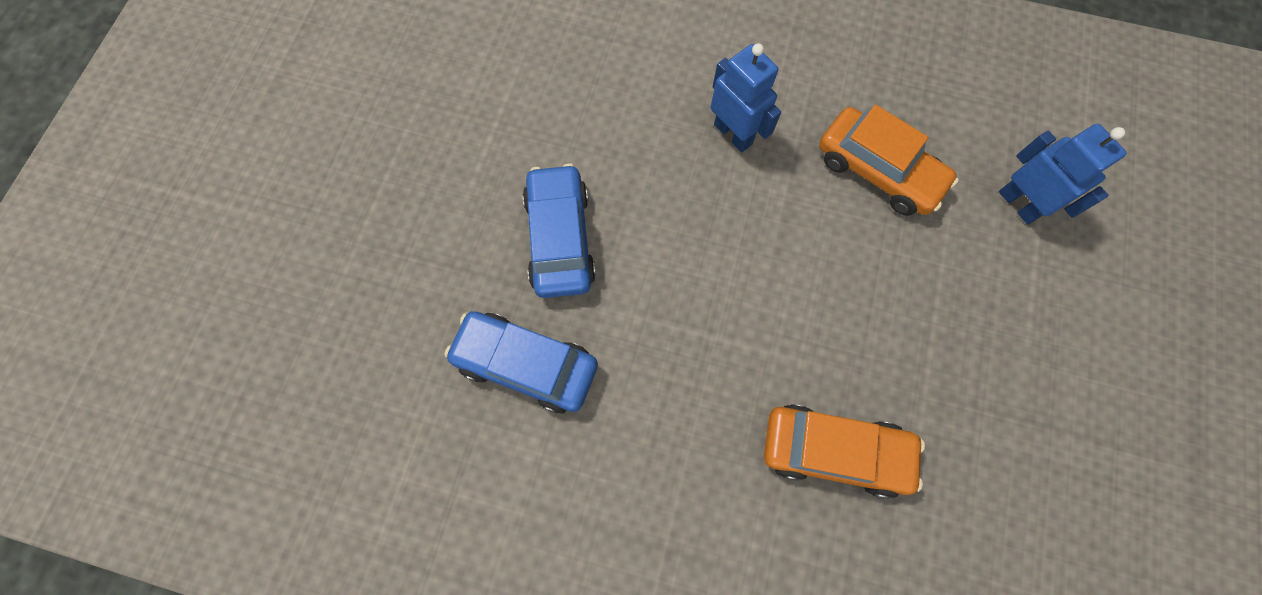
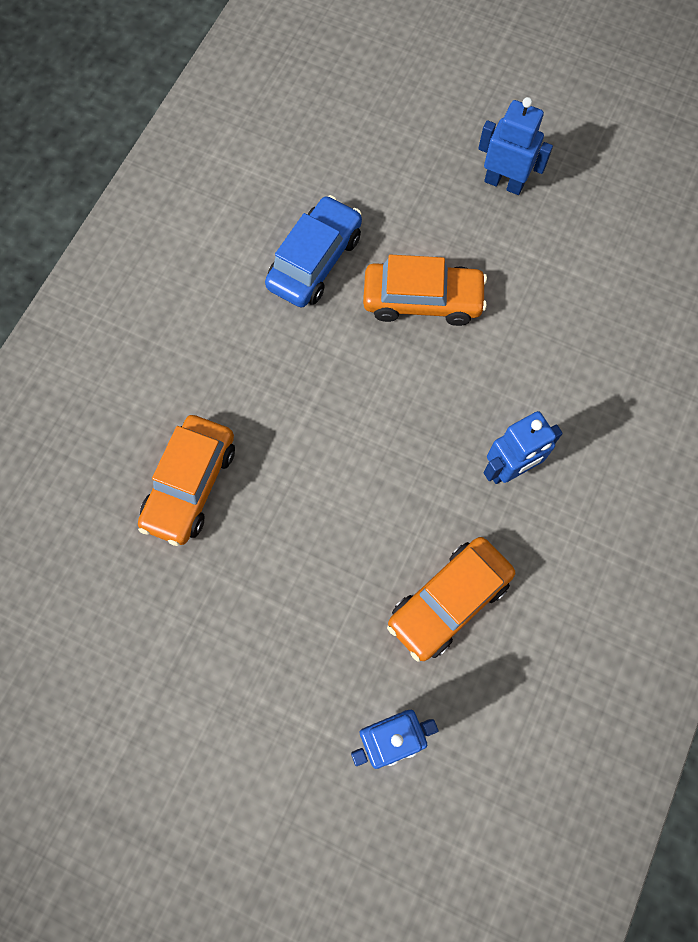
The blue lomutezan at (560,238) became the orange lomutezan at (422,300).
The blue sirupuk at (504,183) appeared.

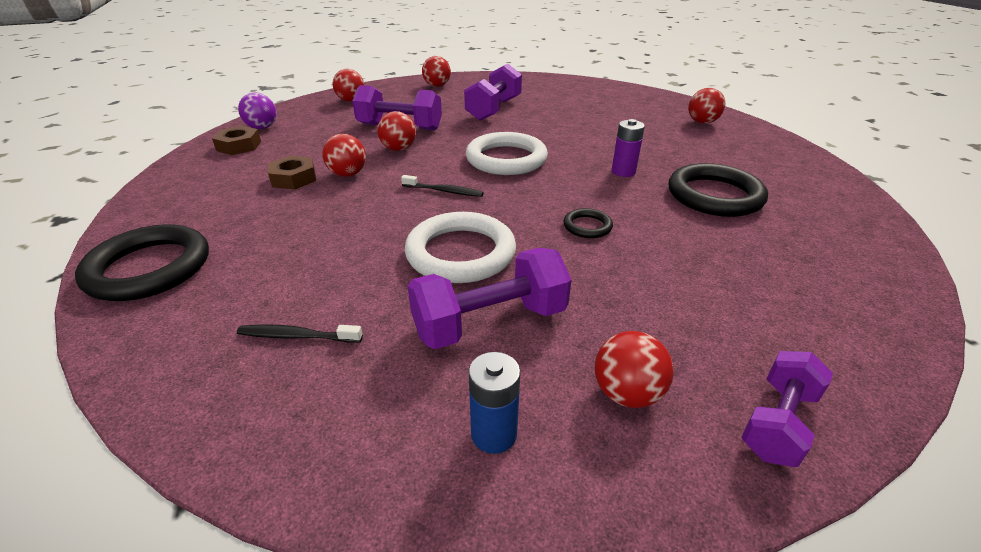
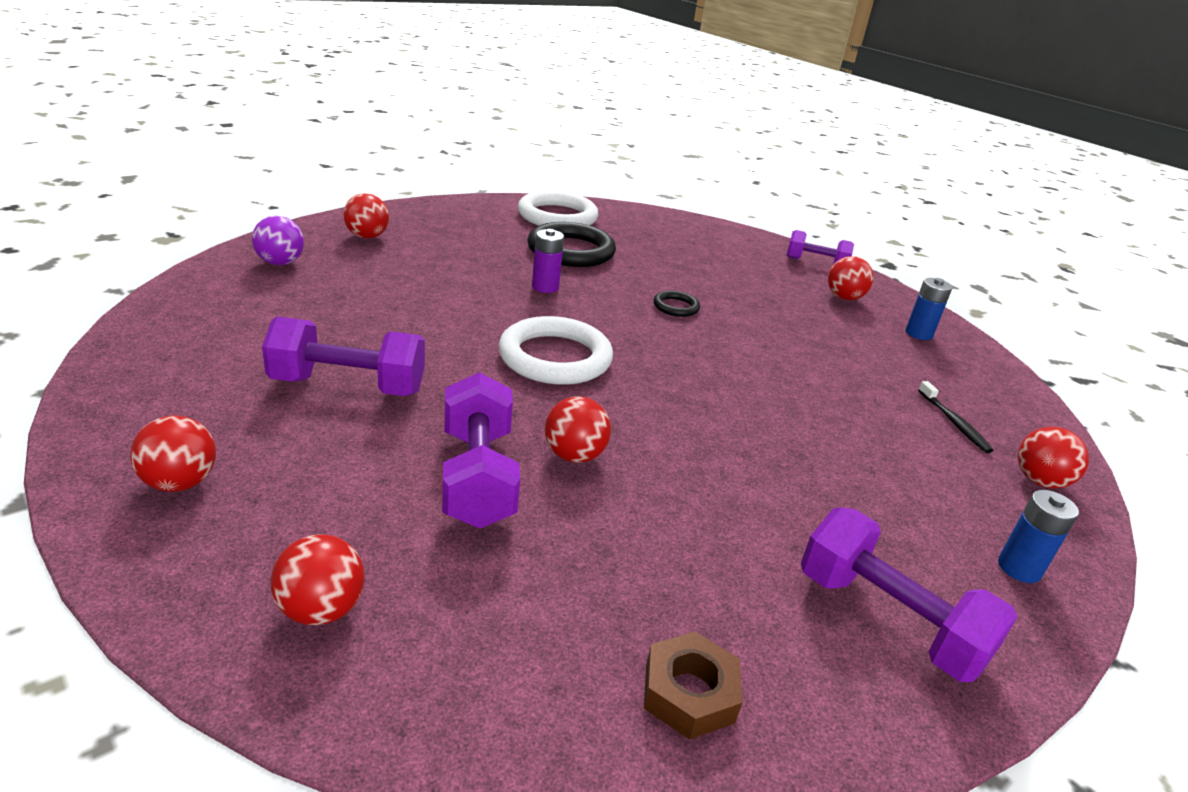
The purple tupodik moved from (262,128) to (280,263).
The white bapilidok moved from (460,253) to (557,216).
The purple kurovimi moved from (490,322) to (888,620).
The black bapilidok at (149,268) was replaced by the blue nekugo at (1019,568).
The red tupodik moved from (348,174) to (1039,481).
The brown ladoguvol at (294,178) disappeared.
The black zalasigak at (444,191) disappeared.

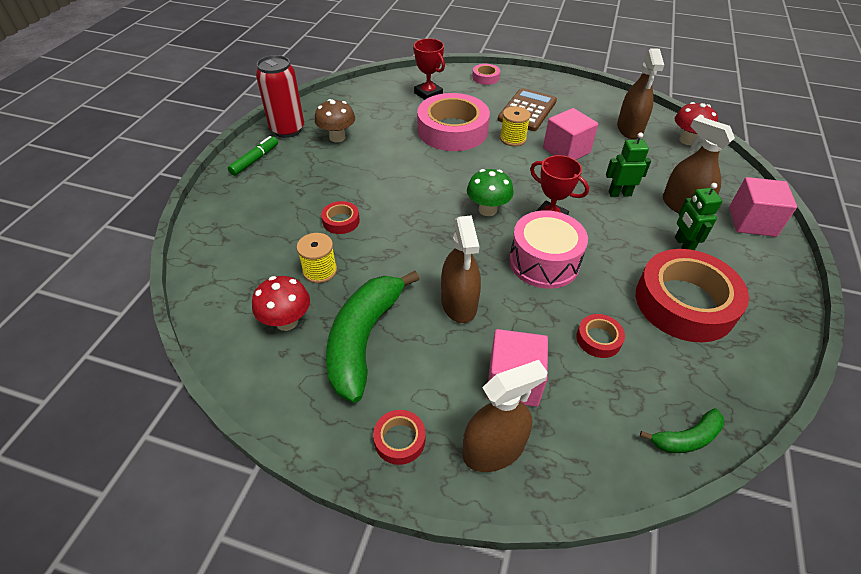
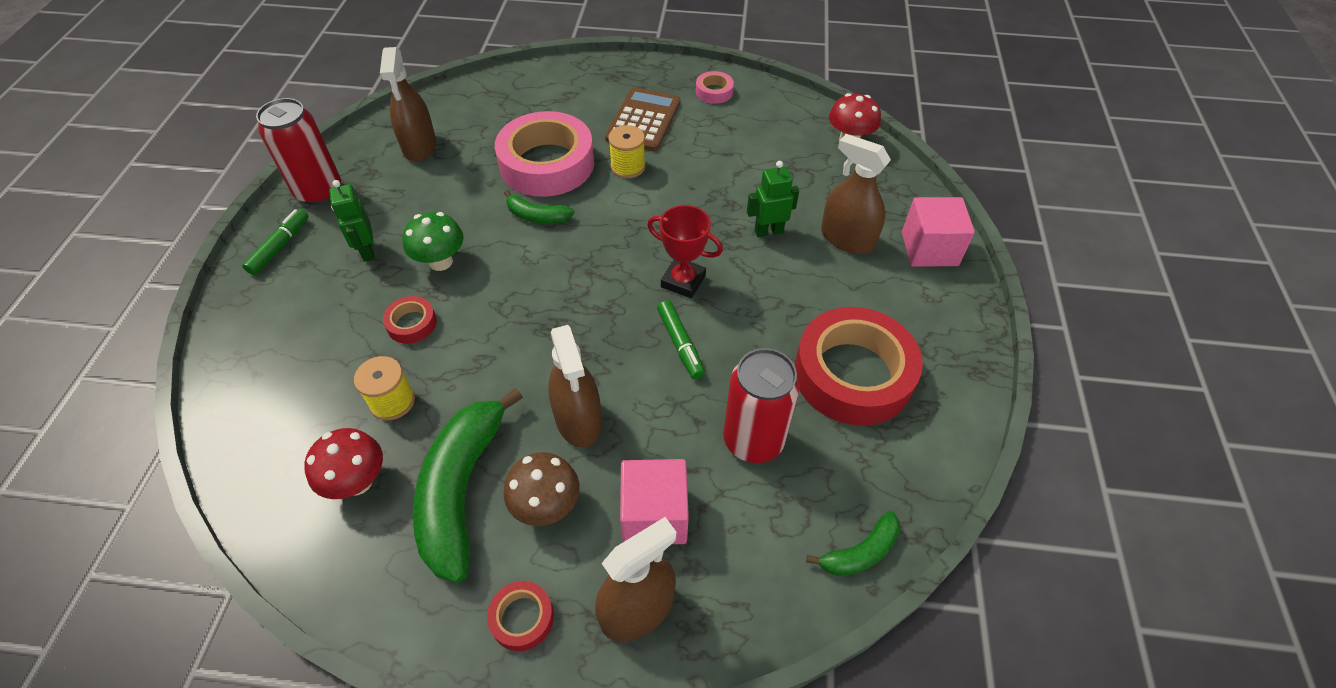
The green sirupuk moved from (683,245) to (367,251).
The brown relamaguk moved from (629,129) to (419,146).
The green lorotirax moved from (487,210) to (440,262).
The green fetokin at (537,216) appeared.
The brown lorotirax moved from (337,137) to (546,506).
The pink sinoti at (544,262) was replaced by the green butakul at (680,344).
The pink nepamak moved from (485,77) to (714,92).
The red nepamak at (598,339) was replaced by the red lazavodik at (753,440).
The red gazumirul at (428,94) disappeared.
The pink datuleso at (566,150) disappeared.

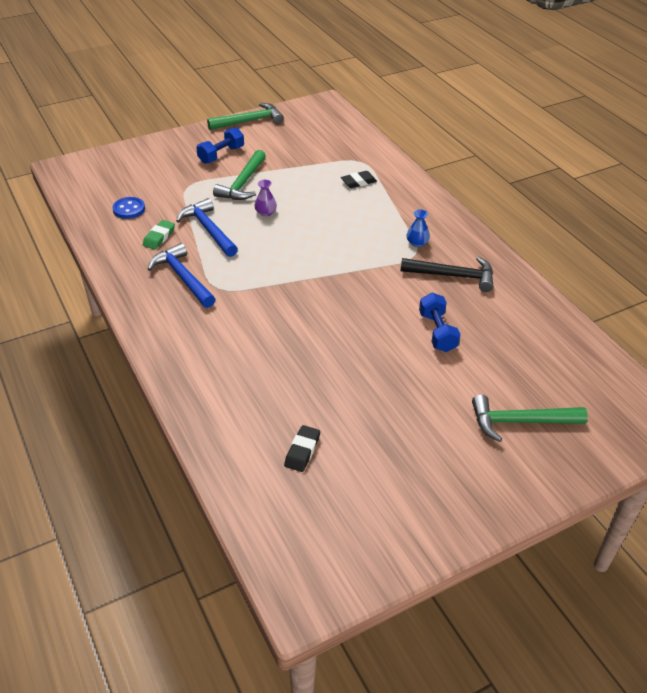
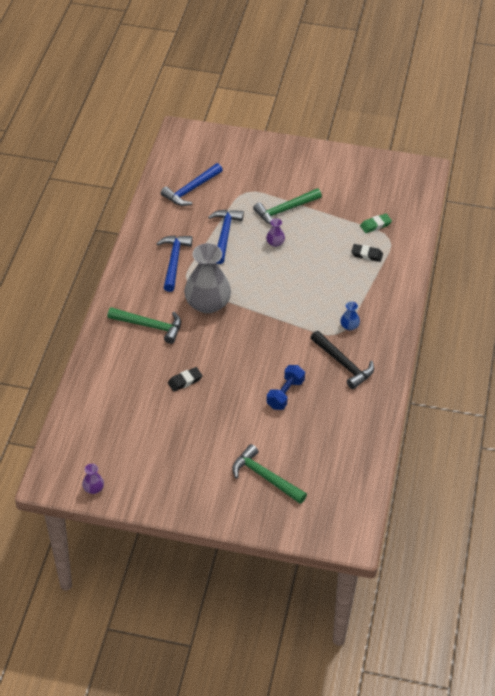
The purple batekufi at (93,488) appeared.
The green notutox moved from (249,121) to (149,326).
The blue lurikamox at (129,209) was replaced by the blue notutox at (191,190).
The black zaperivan moved from (302,451) to (185,381).
The grey batekufi at (207,303) appeared.
The green zaperivan moved from (159,237) to (375,225).
The blue kurovimi at (221,155) disappeared.

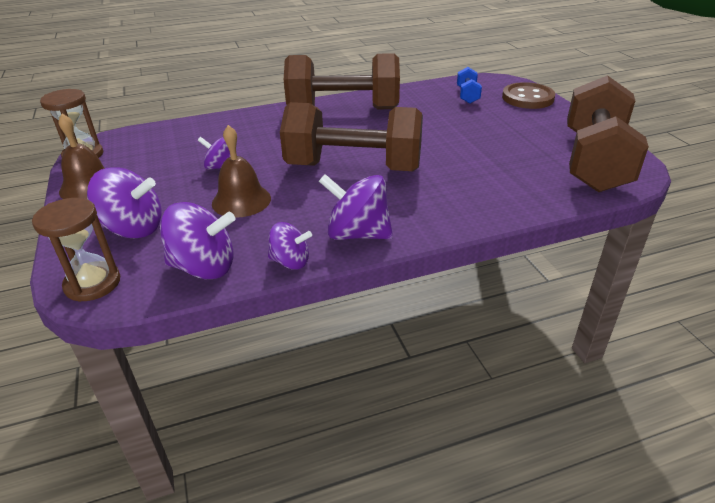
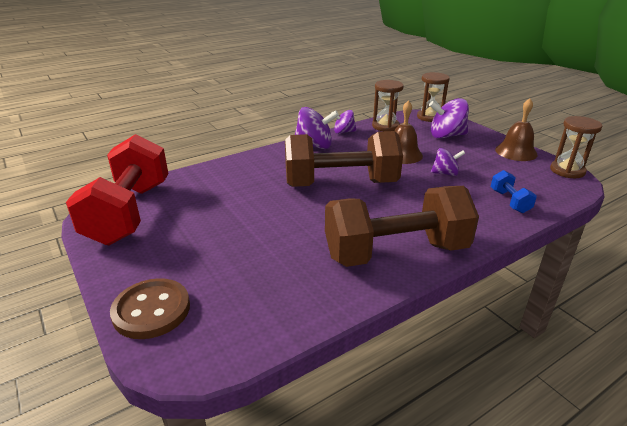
The brown kurovimi at (594,161) became the red kurovimi at (129,212).
The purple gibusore at (204,267) was replaced by the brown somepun at (385,126).
The blue kurovimi moved from (467,95) to (509,201).

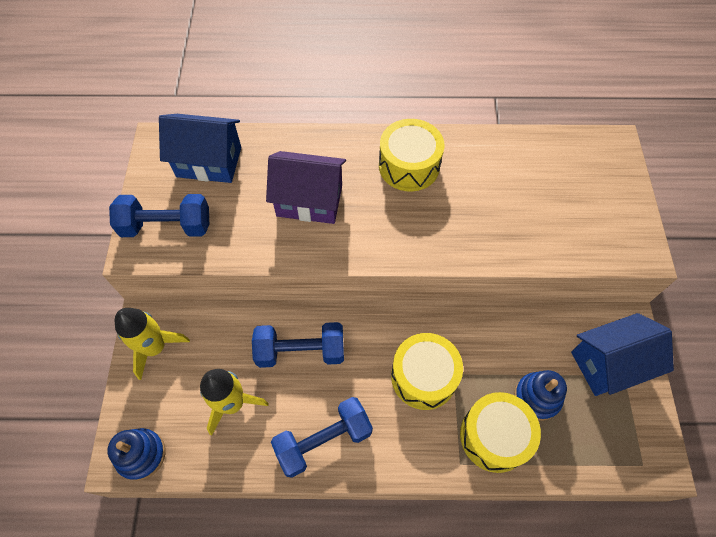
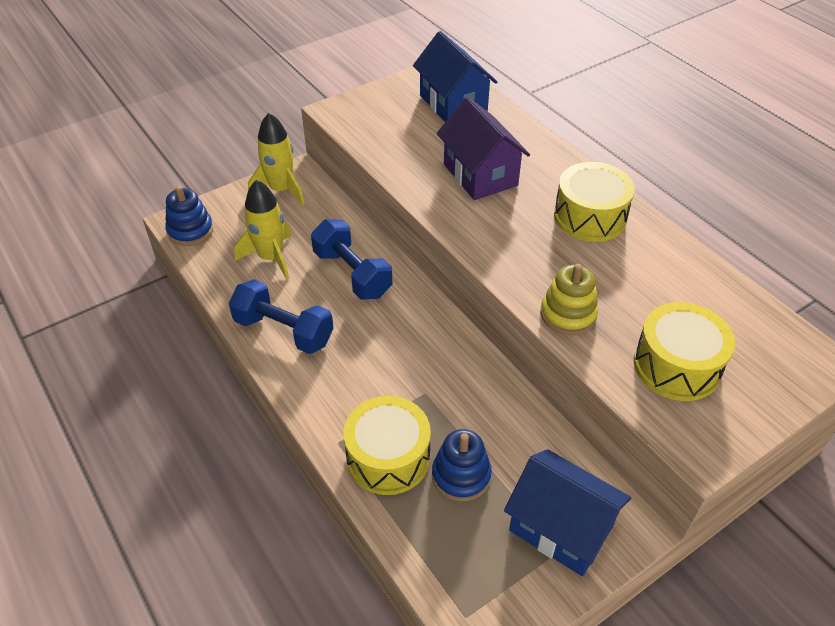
The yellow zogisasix at (568,314) appeared.
The yellow sinoti moved from (424,376) to (676,366).
The blue kurovimi at (167,226) disappeared.

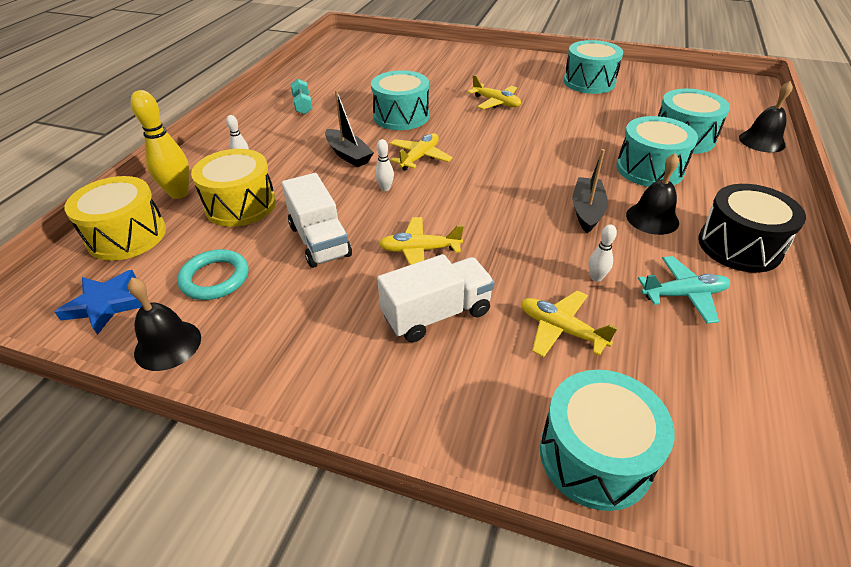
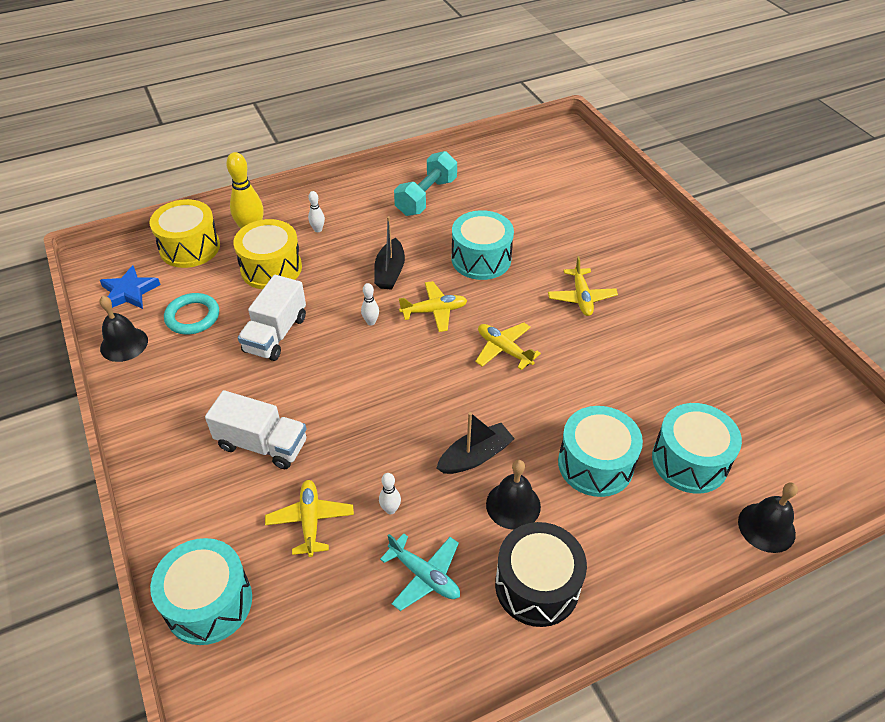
The turquoise kurovimi at (302,105) changed to 1.70 times the size.
The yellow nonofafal moved from (419,250) to (504,350).
The turquoise sinoti at (589,82) disappeared.

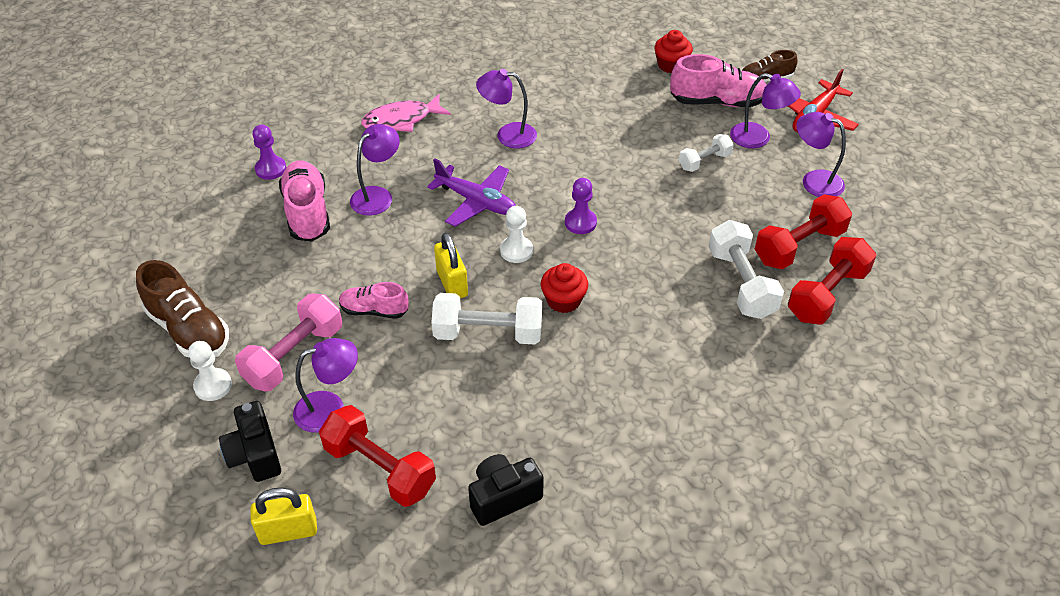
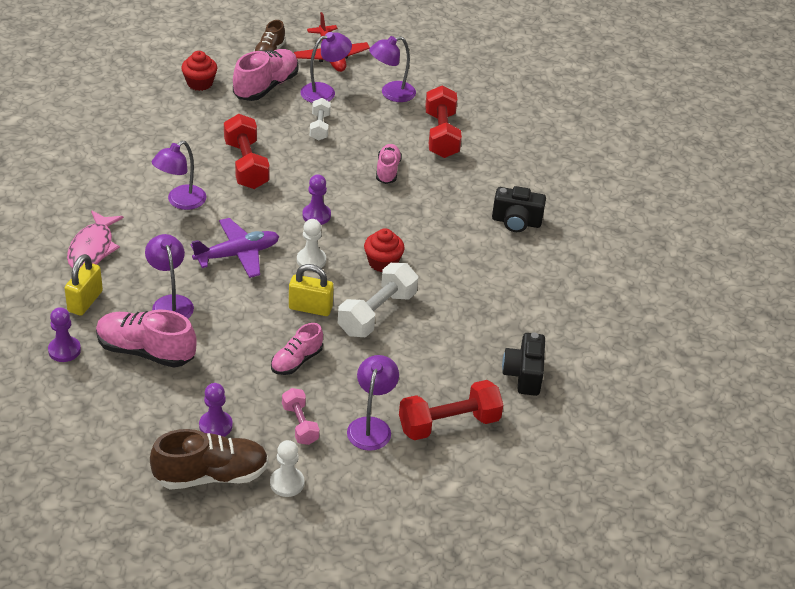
The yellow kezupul moved from (288,531) to (85,301).
The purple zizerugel at (215,426) appeared.
The red kurovimi moved from (827,294) to (246,165).
The pink kurovimi at (294,355) changed to 0.59 times the size.
The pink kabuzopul at (387,171) appeared.
The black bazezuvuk moved from (255,454) to (516,222).
The white kurovimi at (741,283) disappeared.

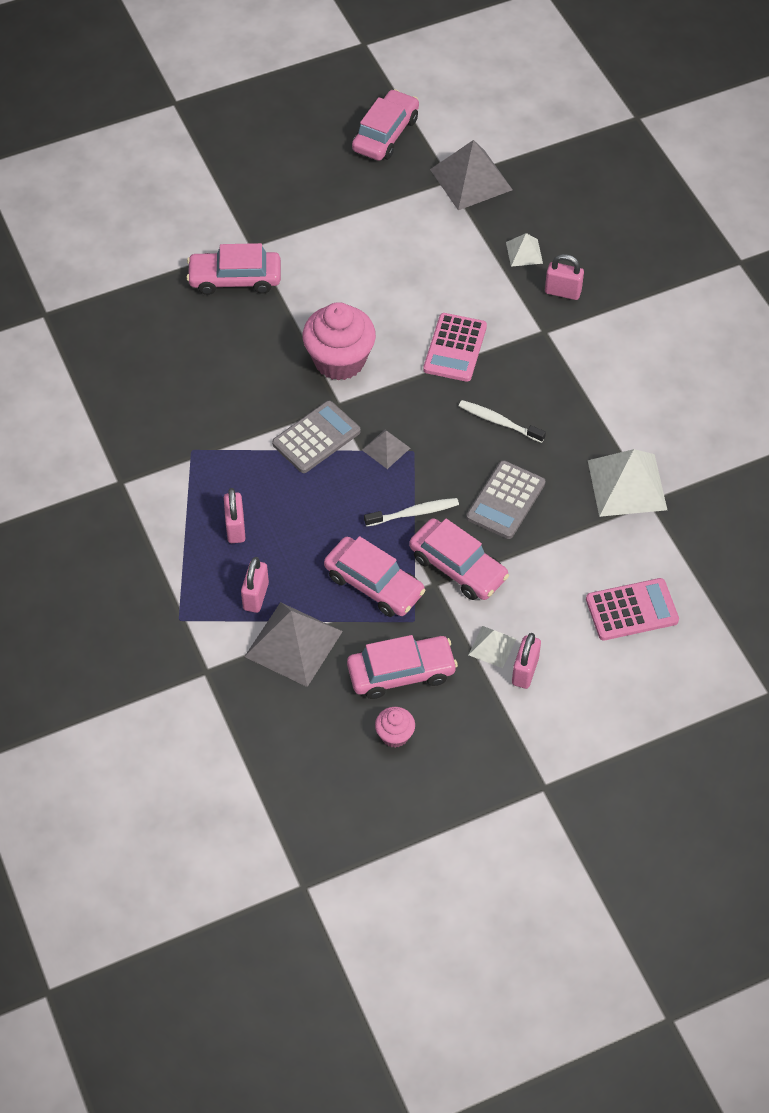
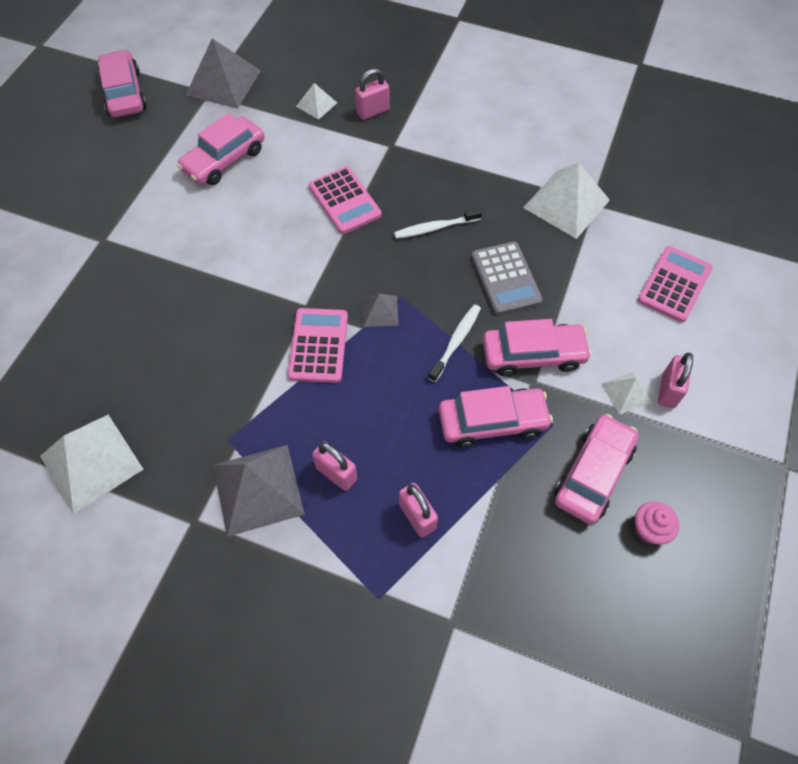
The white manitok at (91,462) appeared.
The pink lomutezan moved from (235,279) to (224,159).
The grey manitok moved from (293,644) to (258,489).
The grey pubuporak at (316,438) became the pink pubuporak at (318,345).
The pink kezupul at (525,671) turned 45 degrees clockwise.
The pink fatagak at (339,360) disappeared.

